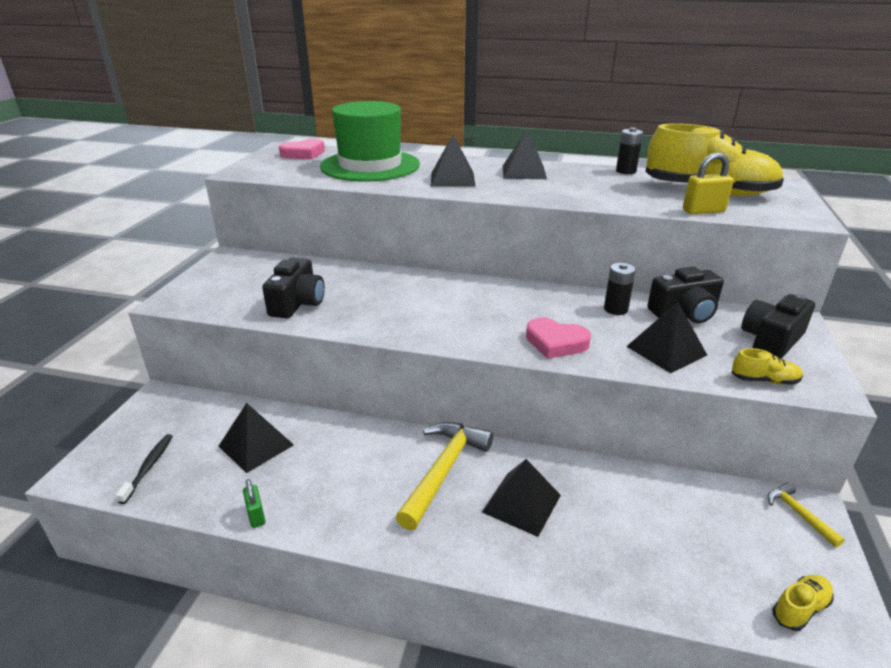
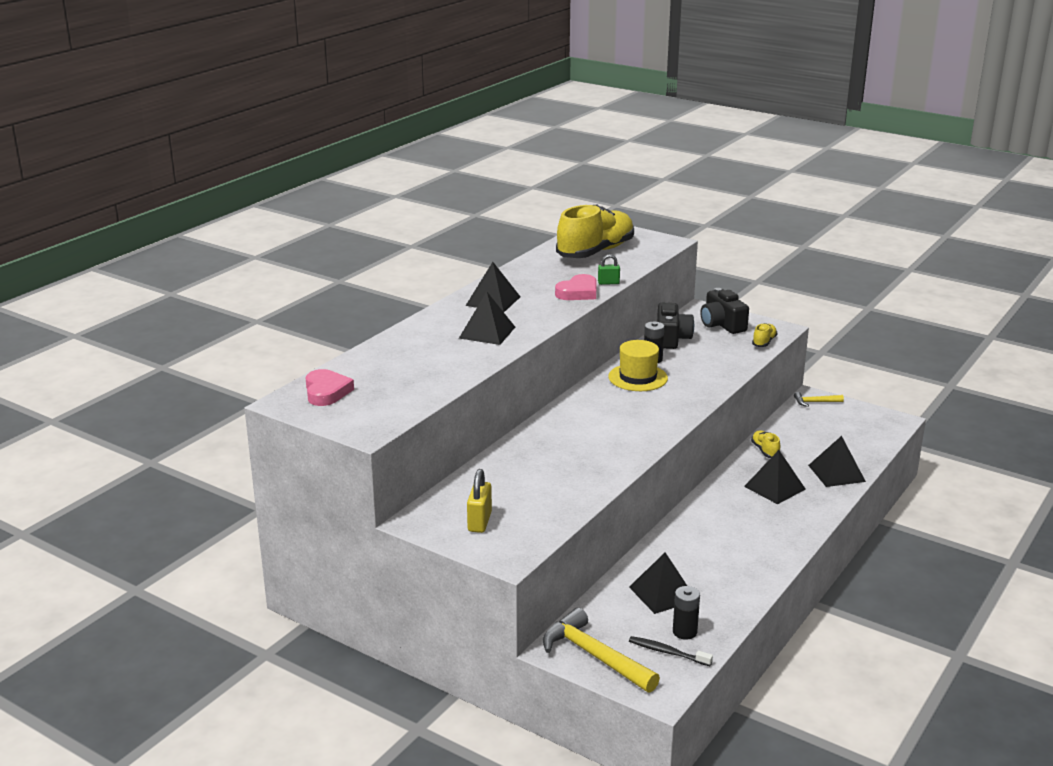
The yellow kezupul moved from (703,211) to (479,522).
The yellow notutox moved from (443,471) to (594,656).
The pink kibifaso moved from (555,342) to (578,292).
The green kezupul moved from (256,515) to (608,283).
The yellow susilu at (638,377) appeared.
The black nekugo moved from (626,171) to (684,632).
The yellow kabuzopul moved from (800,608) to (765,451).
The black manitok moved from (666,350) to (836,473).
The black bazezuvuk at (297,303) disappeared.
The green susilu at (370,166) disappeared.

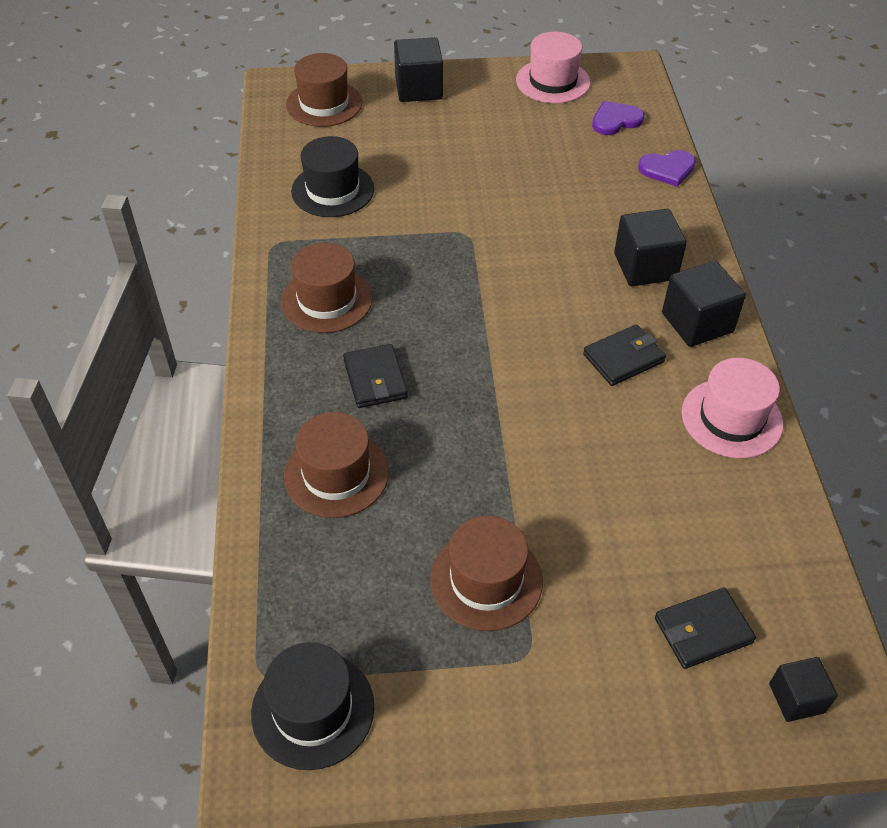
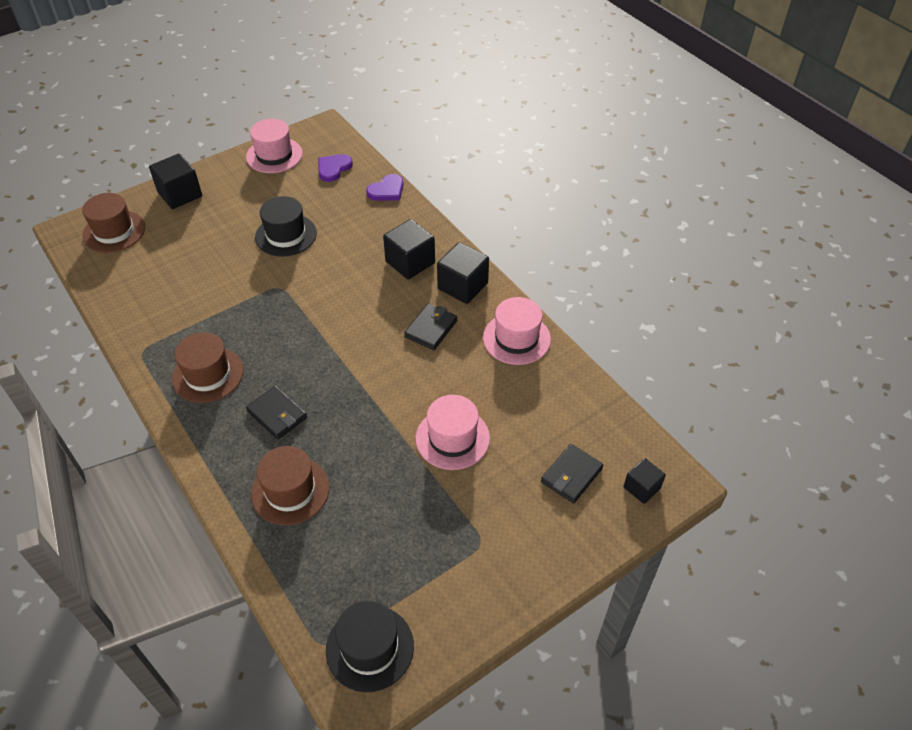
The black susilu moved from (333,190) to (286,235).
The pink susilu at (452,438) appeared.
The brown susilu at (486,580) disappeared.

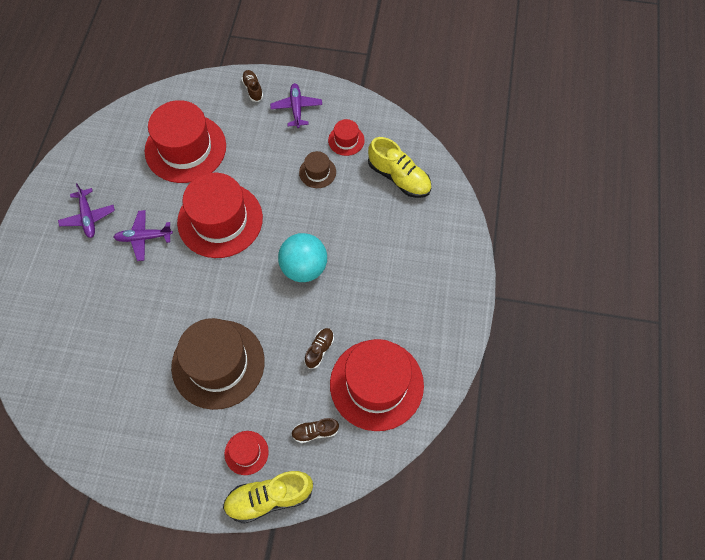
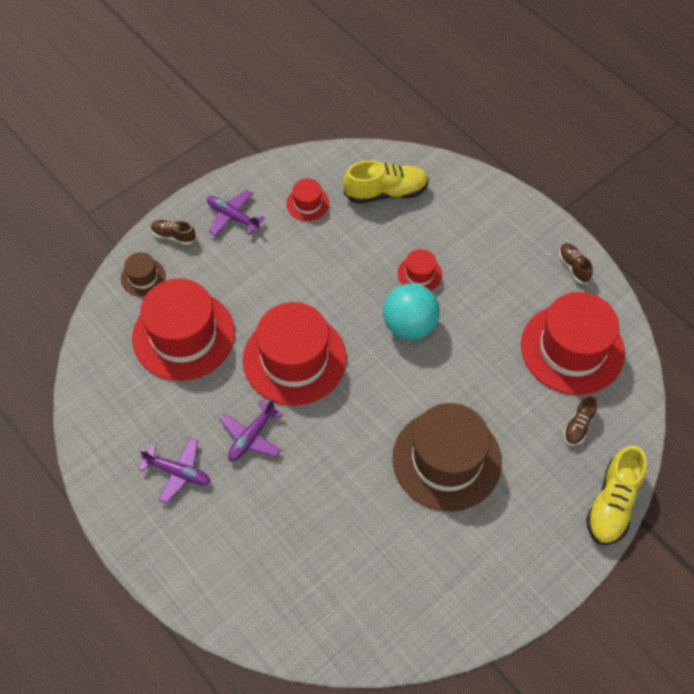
The brown susilu moved from (317,172) to (143,277).
The red susilu moved from (246,452) to (419,274).
The brown kabuzopul moved from (319,350) to (573,267).

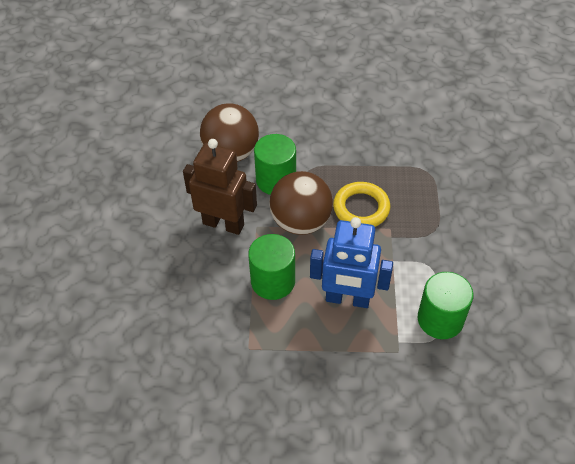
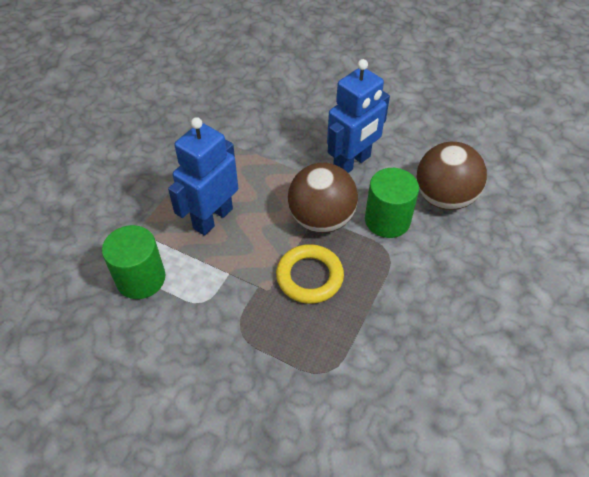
The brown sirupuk at (223,224) became the blue sirupuk at (352,163).
The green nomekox at (273,281) disappeared.

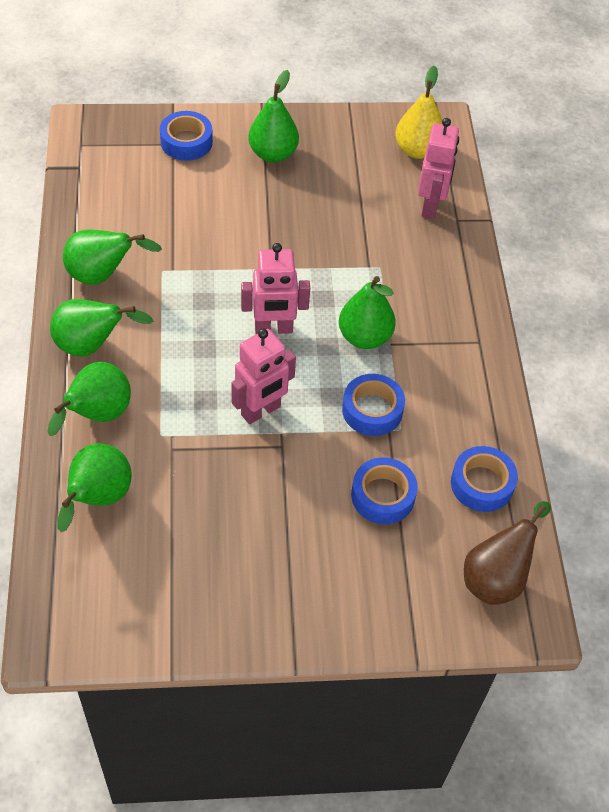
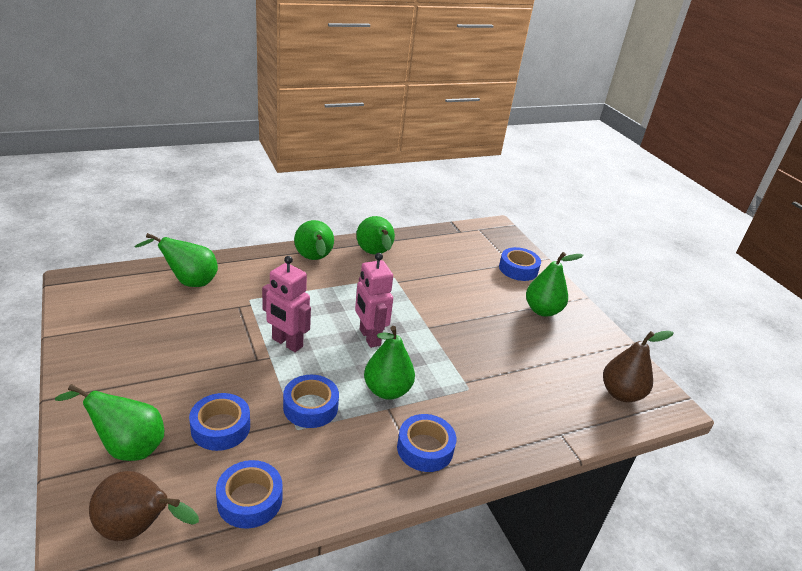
The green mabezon moved from (97,415) to (127,447).
The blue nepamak at (425,448) appeared.
The yellow mabezon at (417,150) became the brown mabezon at (621,393).
The pink sirupuk at (431,206) disappeared.

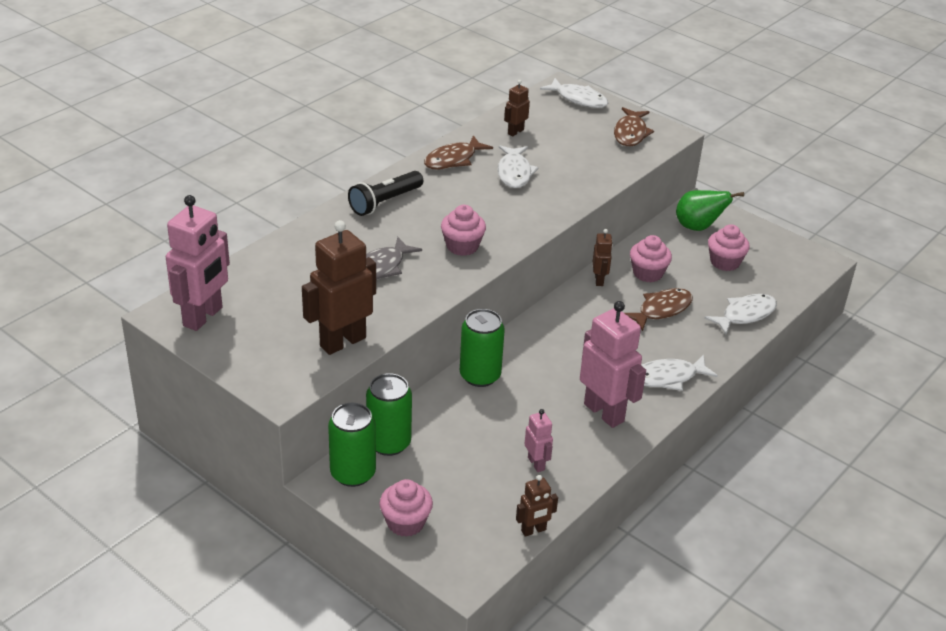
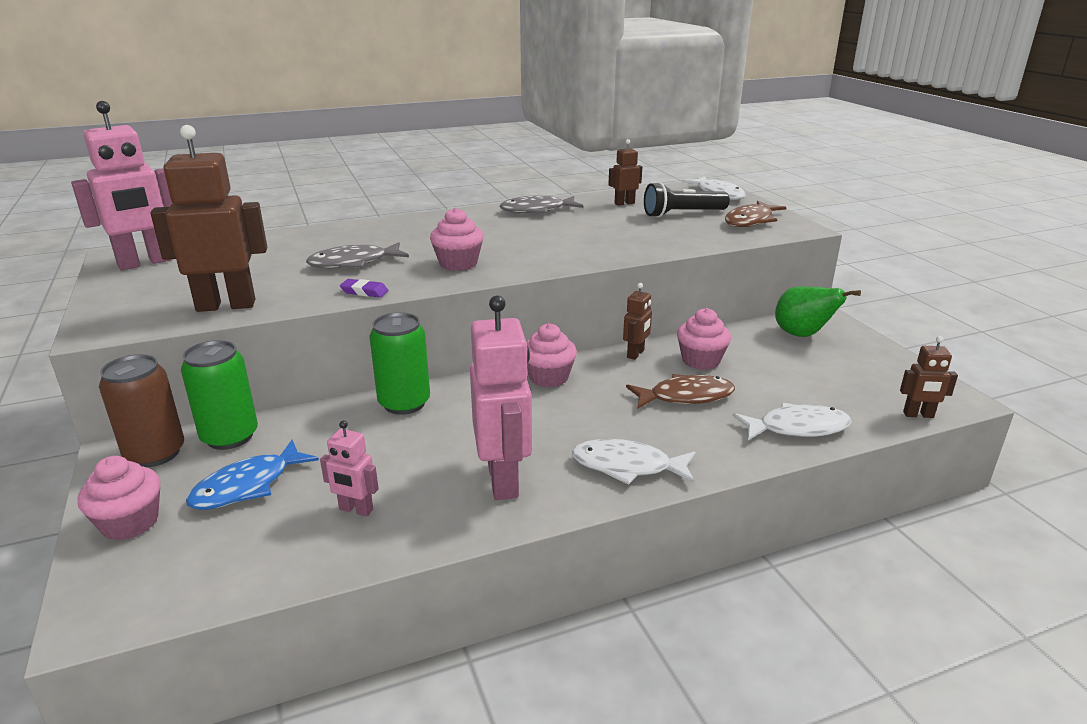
The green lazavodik at (353,473) became the brown lazavodik at (155,453).
The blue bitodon at (247,486) appeared.
The pink sirupuk at (536,463) turned 105 degrees clockwise.
The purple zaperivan at (364,292) appeared.
The brown bitodon at (453,160) became the grey bitodon at (537,210).
The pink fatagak moved from (725,262) to (548,377).
The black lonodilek moved from (385,202) to (682,214).
The brown sirupuk moved from (533,530) to (918,415).
The white bitodon at (514,173) disappeared.

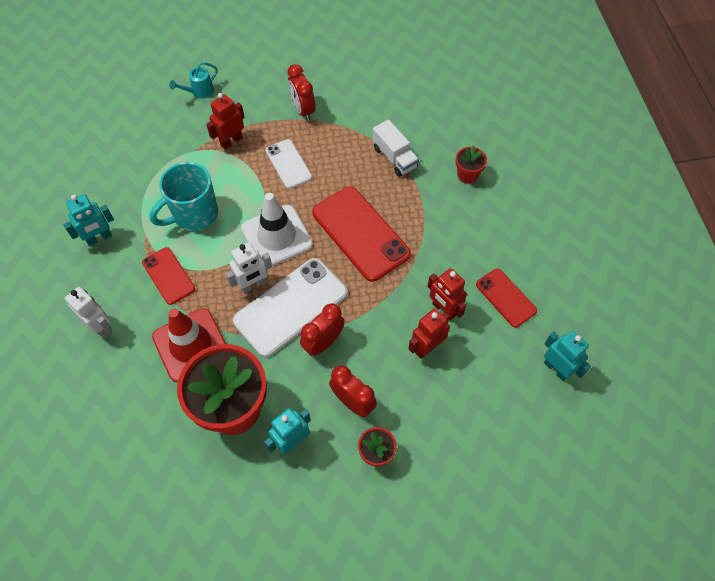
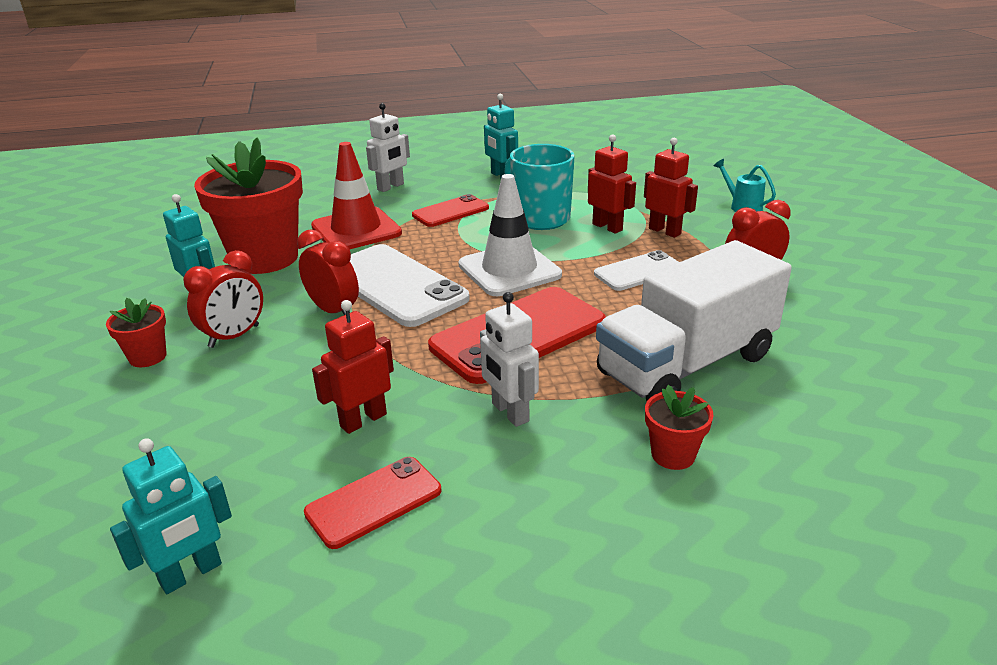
The white sirupuk moved from (253,285) to (509,412).
The red sirupuk moved from (426,347) to (607,227).
The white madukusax at (394,157) changed to 1.95 times the size.

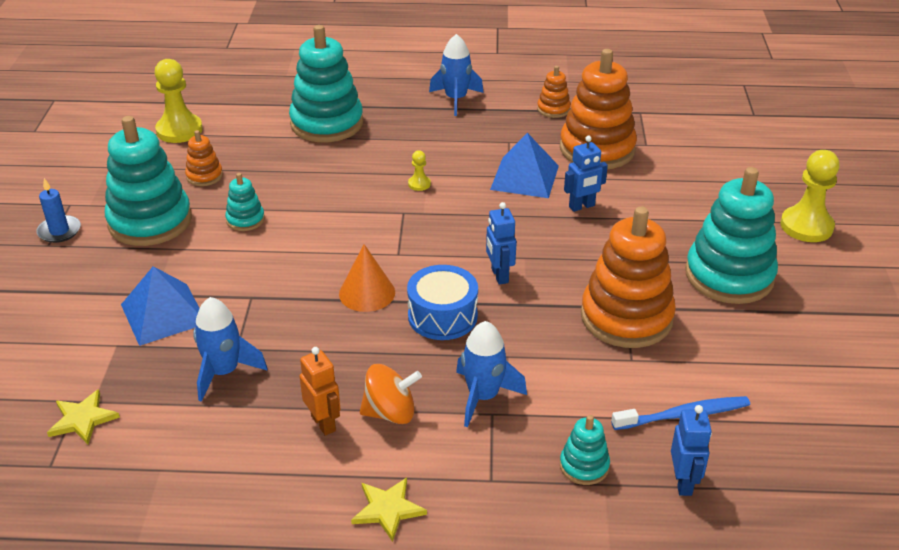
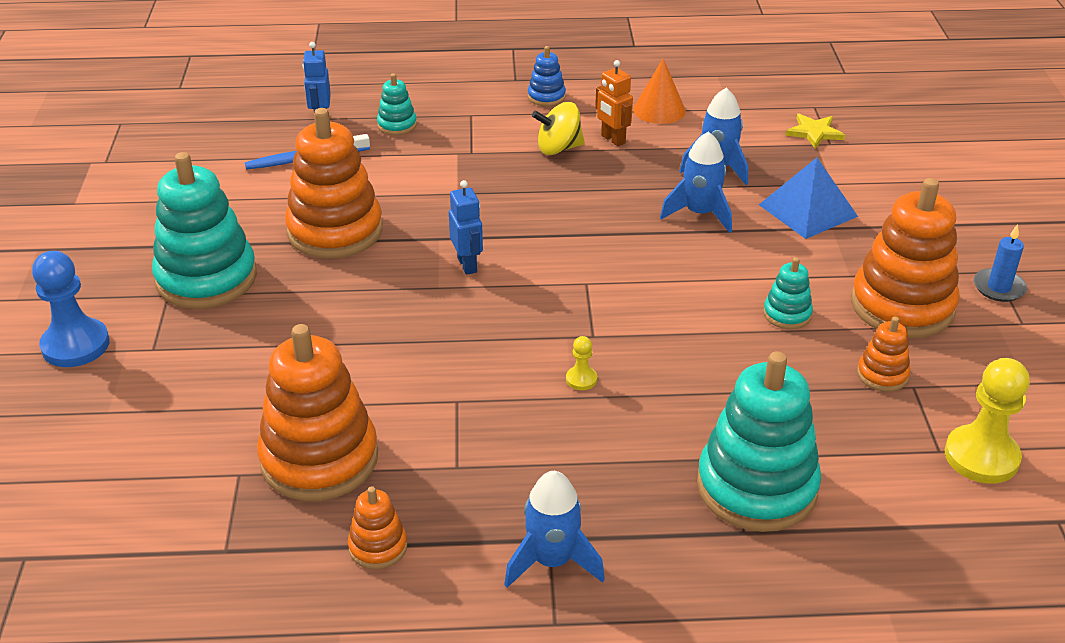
The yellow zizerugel at (806,226) became the blue zizerugel at (75,345).
The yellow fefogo at (388,509) was replaced by the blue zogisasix at (546,97).
The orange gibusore at (390,412) became the yellow gibusore at (558,148).
The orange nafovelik moved from (367,293) to (659,110).
The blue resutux moved from (483,397) to (700,214).
The turquoise zogisasix at (150,221) became the orange zogisasix at (902,306).
The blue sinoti at (442,316) disappeared.
The blue manitok at (525,177) disappeared.
The blue sirupuk at (582,206) disappeared.

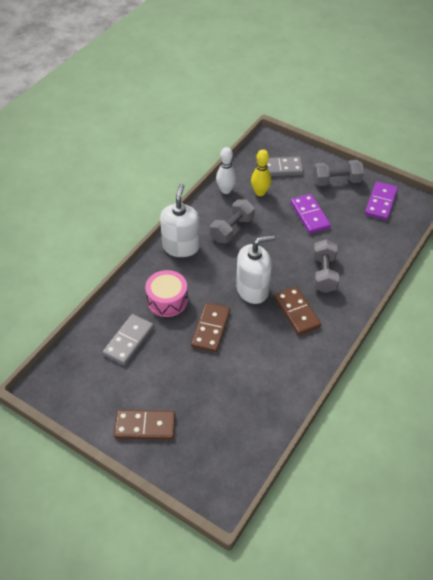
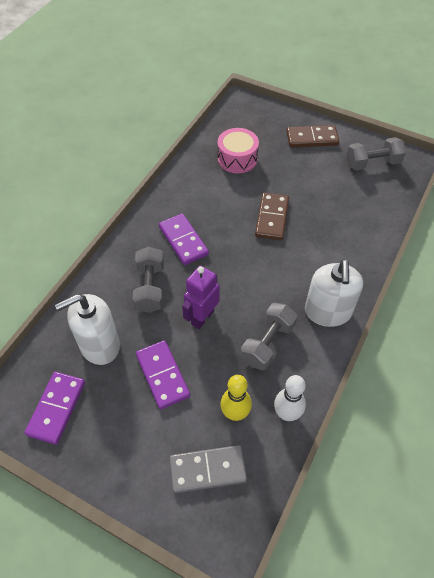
The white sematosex moved from (252,290) to (99,345).
The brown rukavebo at (297,312) became the purple rukavebo at (183,241).
The purple sirupuk at (202,317) appeared.
The pink sinoti moved from (167,300) to (237,159).
The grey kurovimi moved from (336,181) to (372,163).
The grey rukavebo at (128,341) disappeared.

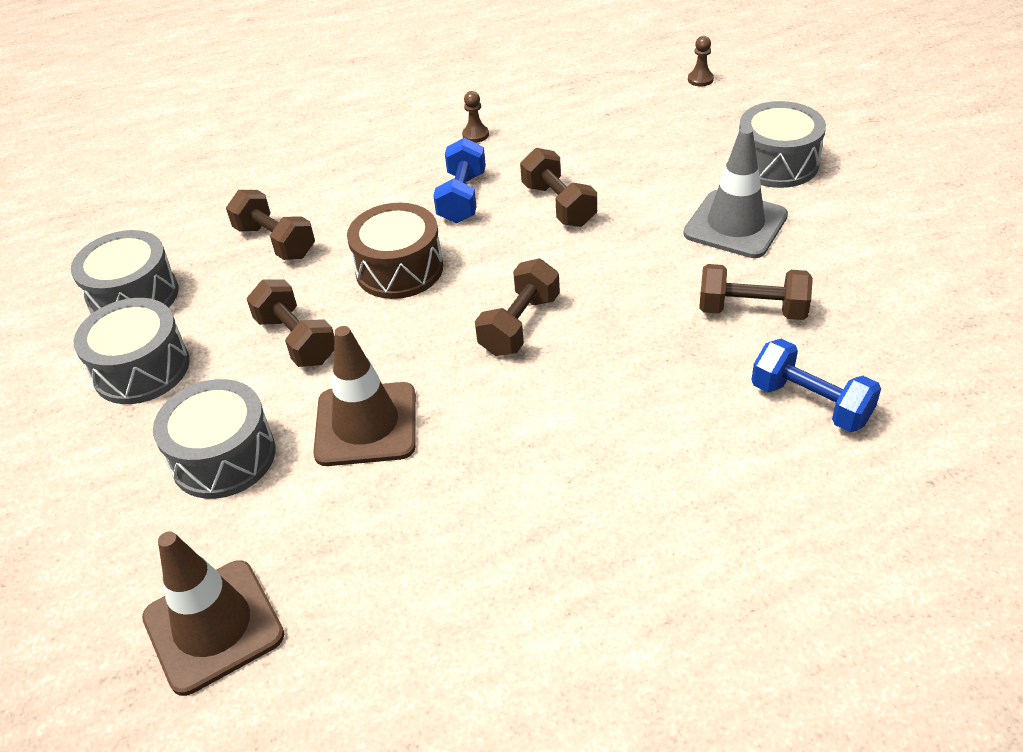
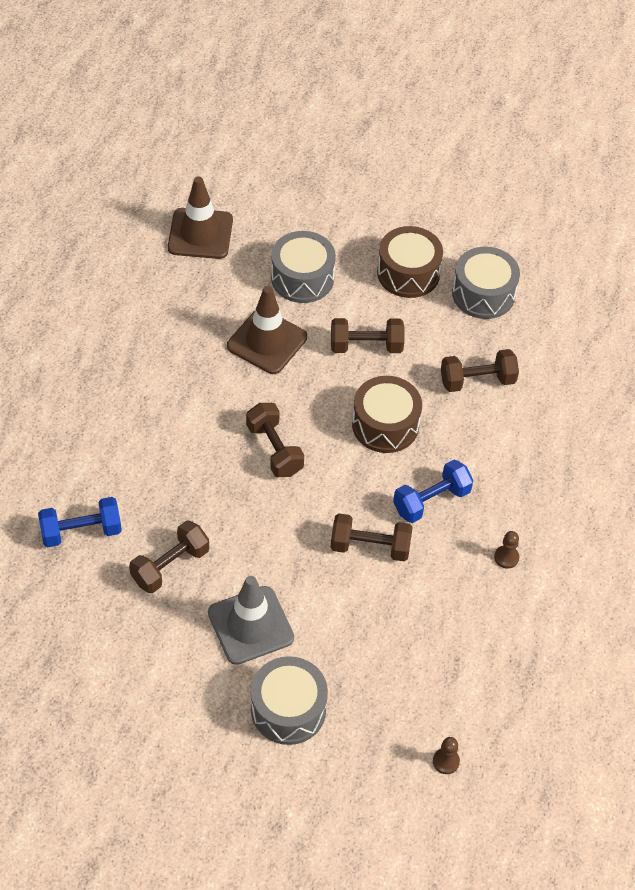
The grey sinoti at (141,369) became the brown sinoti at (408,273).
The blue kurovimi at (462,198) turned 75 degrees counterclockwise.

